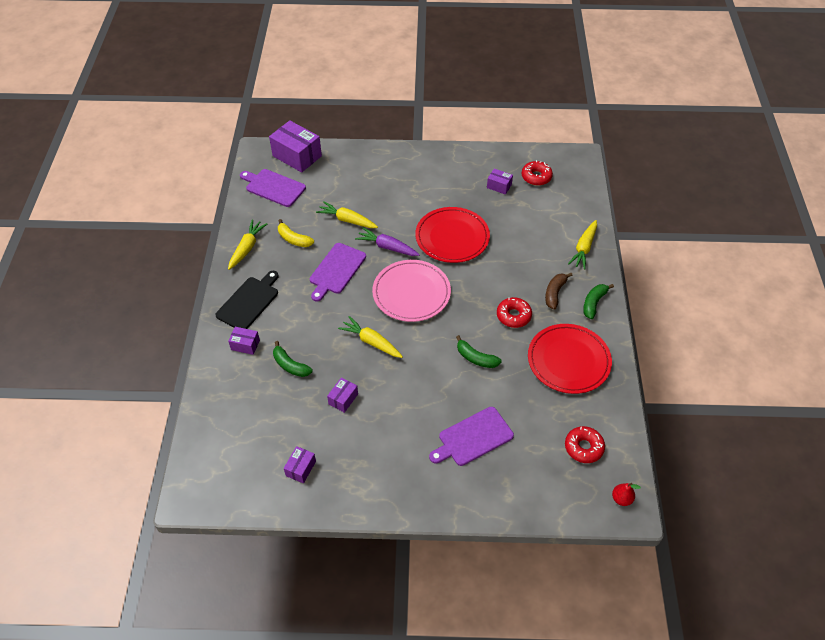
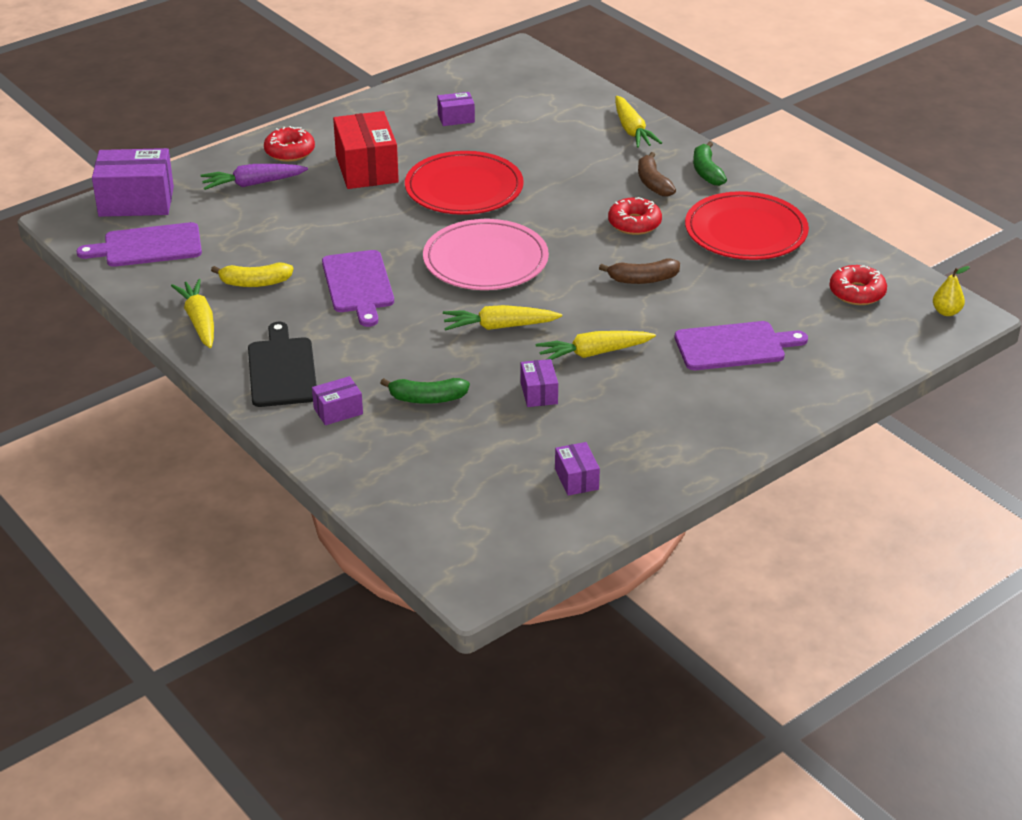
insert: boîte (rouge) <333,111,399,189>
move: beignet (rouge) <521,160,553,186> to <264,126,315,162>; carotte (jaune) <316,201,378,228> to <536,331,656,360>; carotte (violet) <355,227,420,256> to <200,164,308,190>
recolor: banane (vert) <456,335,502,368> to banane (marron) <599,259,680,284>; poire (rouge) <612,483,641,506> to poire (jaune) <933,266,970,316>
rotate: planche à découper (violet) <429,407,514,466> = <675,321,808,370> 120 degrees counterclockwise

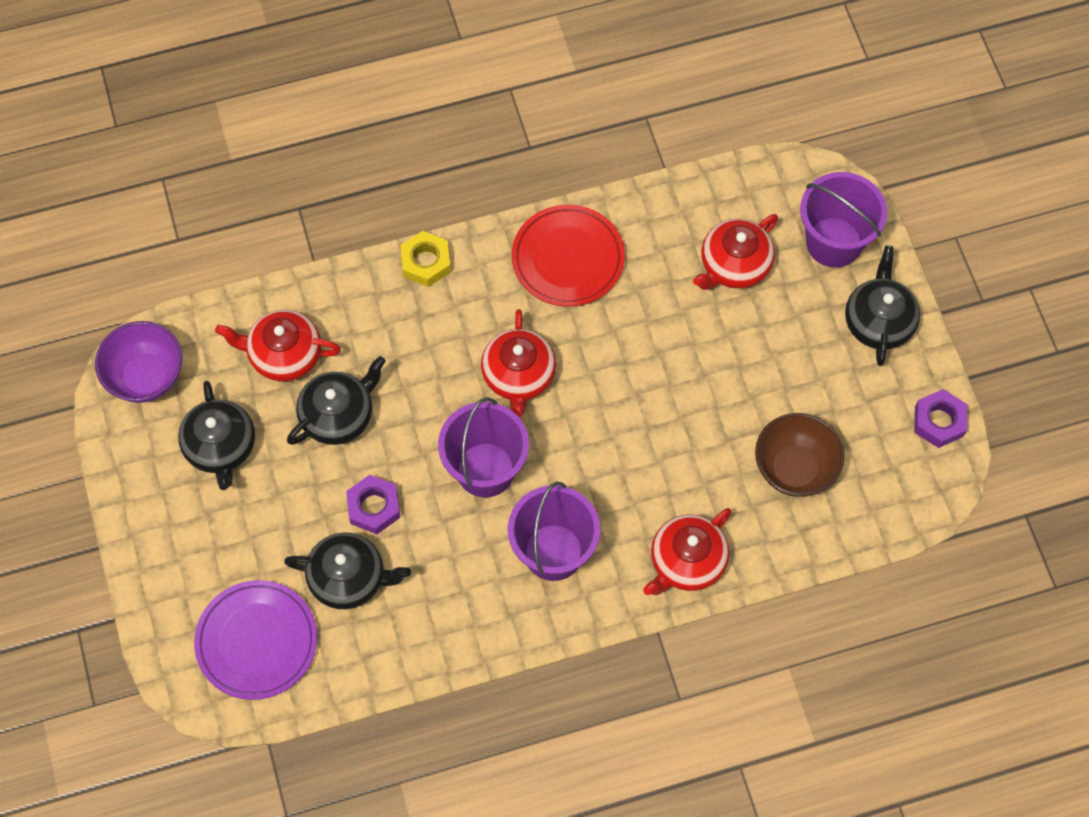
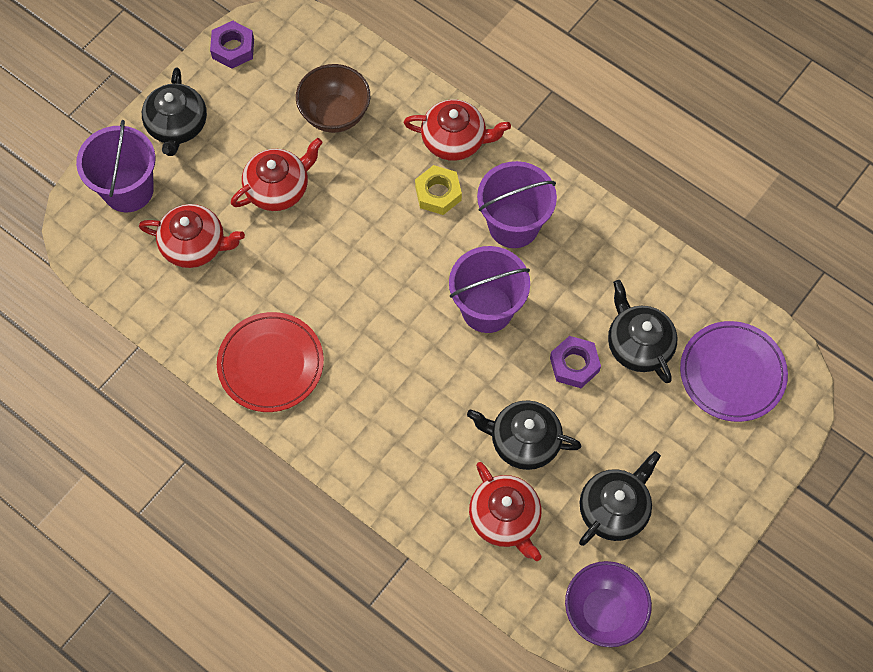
move: écrou (jaune) <400,231,451,287> to <415,165,462,215>; théière (rouge) <481,309,556,417> to <231,138,323,211>
rotate: théière (noir) <845,246,920,366> = <142,68,207,156> 60 degrees counterclockwise

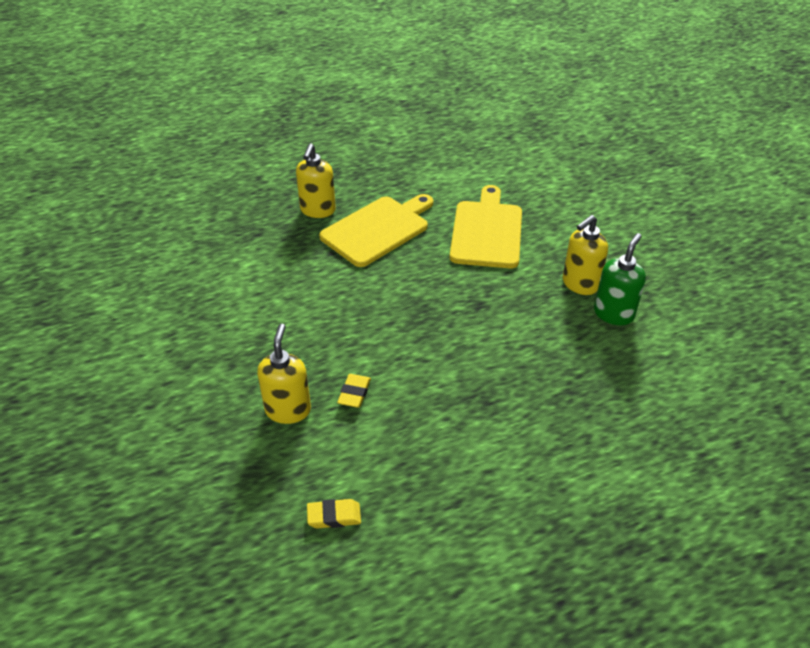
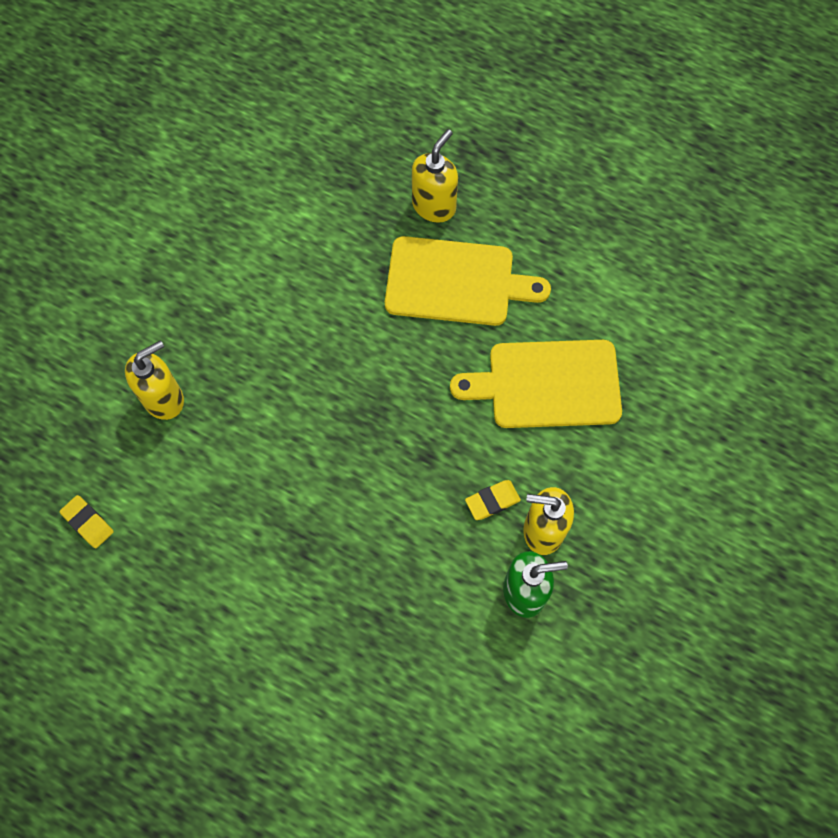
move: gomme (jaune) <337,374,371,408> to <465,480,521,520>
rotate: distributeur de savon (jaune) <296,143,336,218> = <412,129,458,223> 150 degrees clockwise; planche à découper (jaune) <450,185,522,268> = <450,340,622,428> 150 degrees counterclockwise

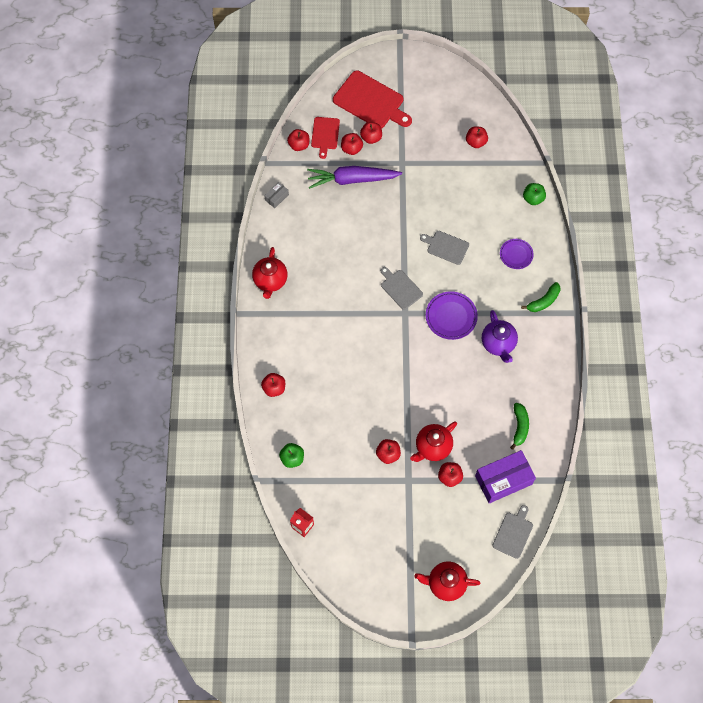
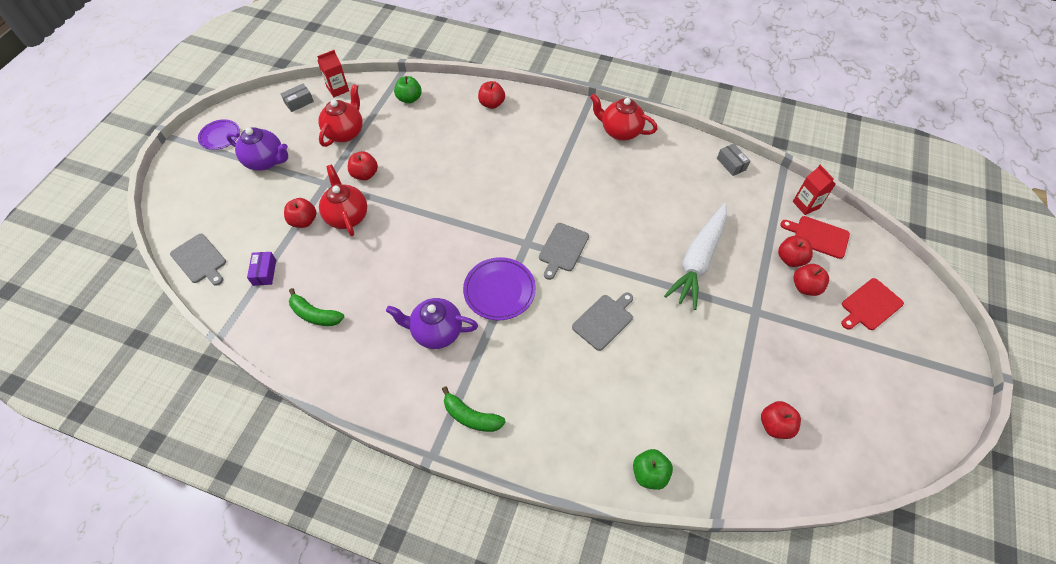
delete: carotte (violet) <307,166,402,189>
insert: boîte (gris) <280,84,314,112>; théière (violet) <226,127,288,171>; carotte (blanc) <664,203,727,310>
move: assiette (violet) <500,239,534,269> to <198,119,240,150>; théière (rouge) <414,561,481,601> to <318,84,363,147>
replace: pomme (rouge) <287,129,309,151> to brique de lait (rouge) <793,165,836,215>
rotate: planche à découper (gris) <381,267,423,310> = <539,223,589,280> 135 degrees clockwise; banane (vert) <521,282,560,312> = <442,386,506,432> 45 degrees counterclockwise
resize: planche à découper (rouge) <333,70,412,128> = <841,278,904,330> x0.57; boîte (violet) <475,450,536,504> = <247,252,276,286> x0.47

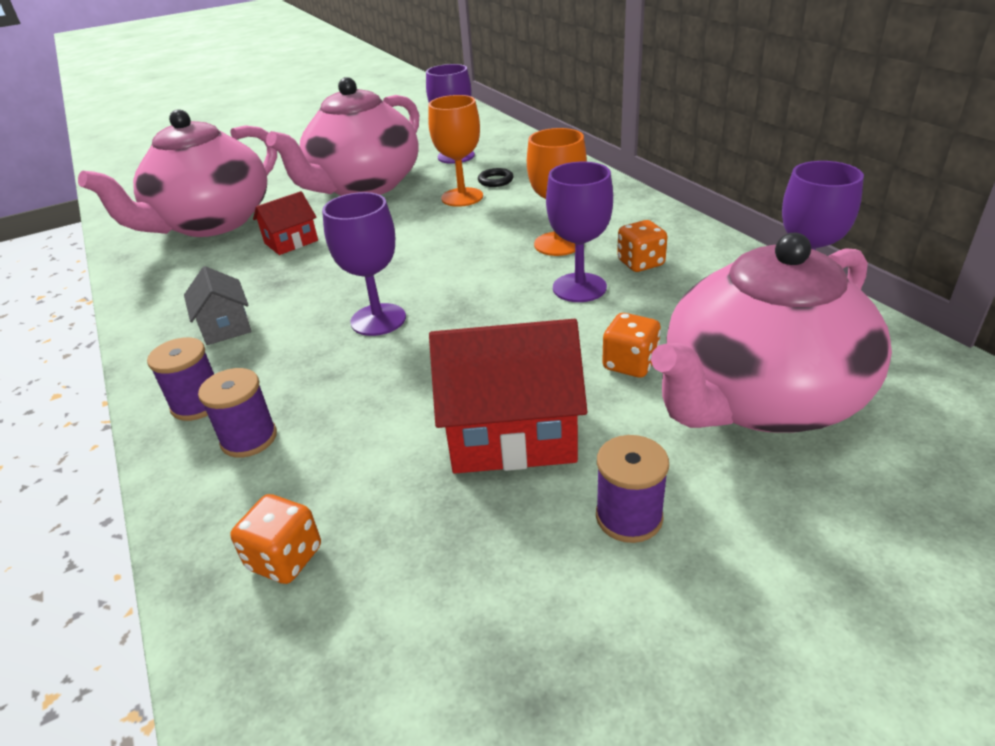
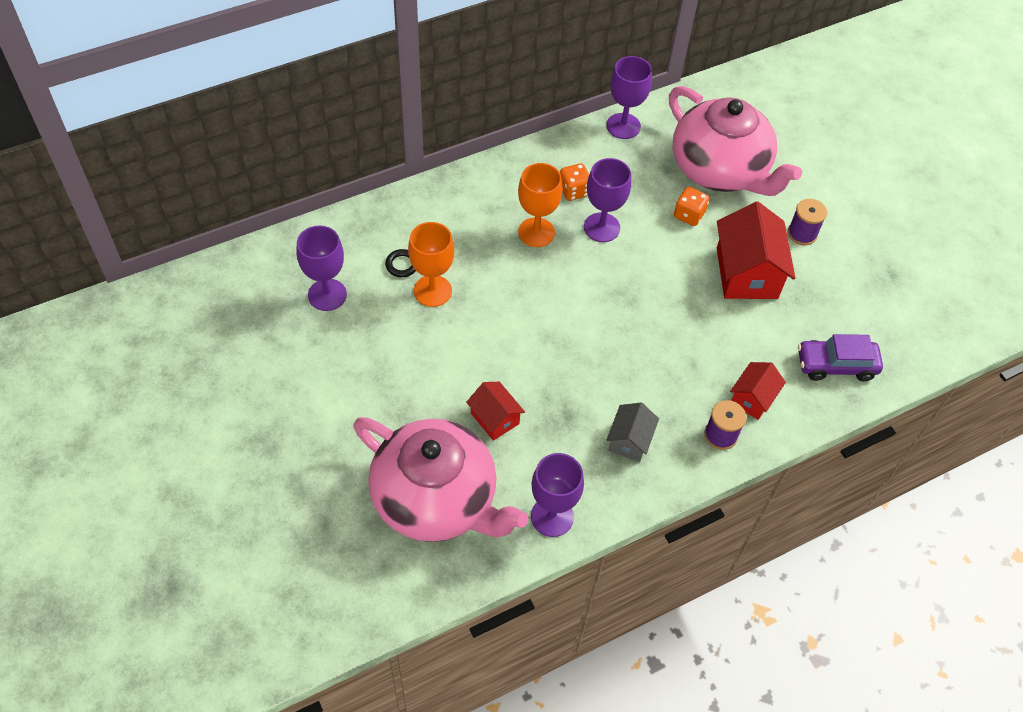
delete: théière (rose) <266,77,419,196>
move: verre à pied (violet) <322,192,406,336> to <531,453,584,537>
replace: bobine (violet) <198,368,277,458> to maison (rouge) <730,362,786,420>; dé (orange) <230,494,321,584> to voiture (violet) <798,334,883,381>
rotate: maison (gris) <184,266,252,345> = <606,403,659,462> 45 degrees counterclockwise

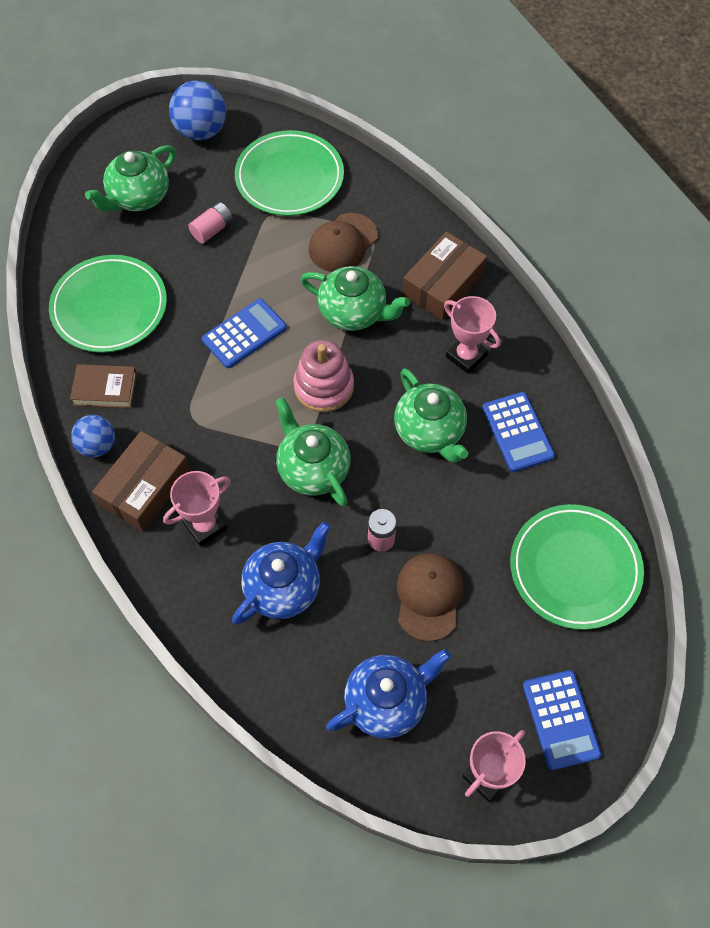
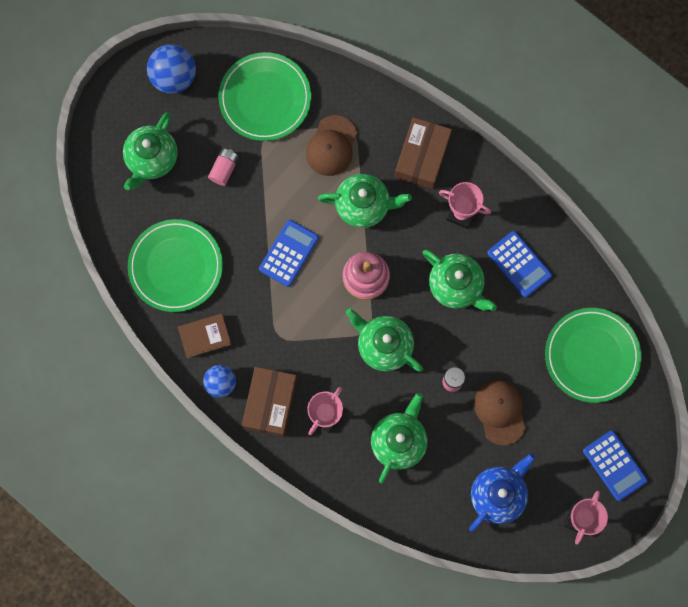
recolor: théière (bleu) <232,521,331,625> to théière (vert) <371,393,428,484>

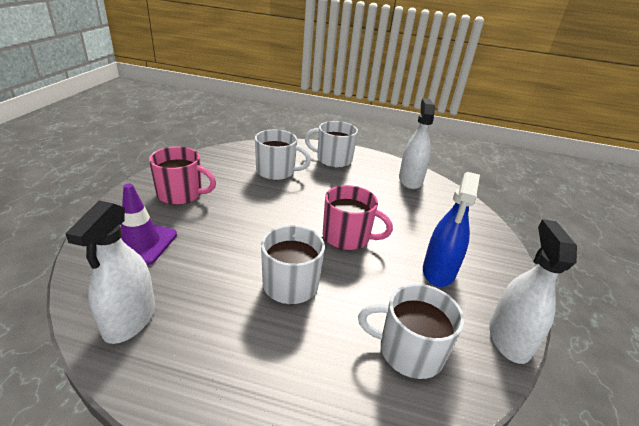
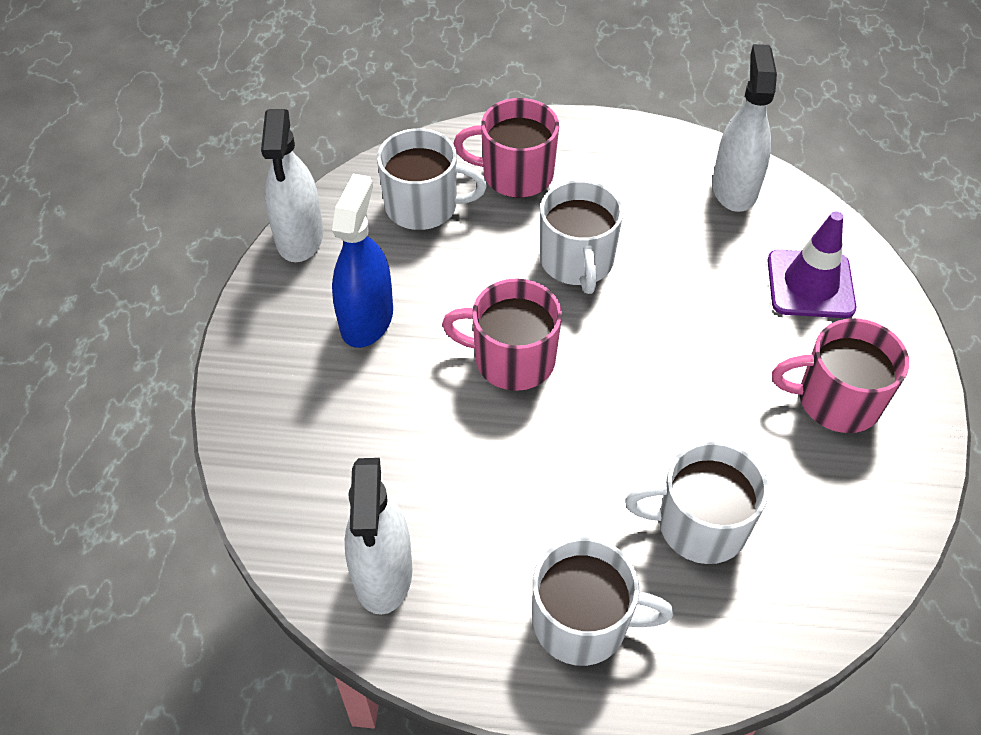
insert: tasse (rose) <454,98,559,198>

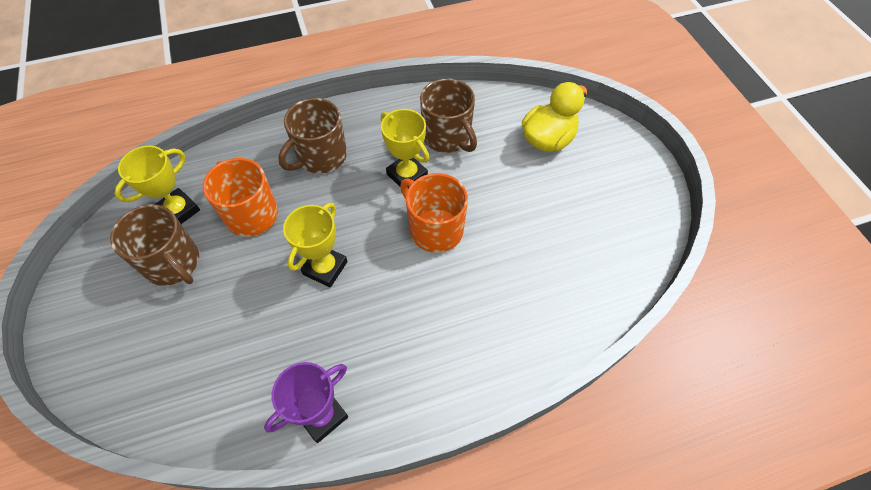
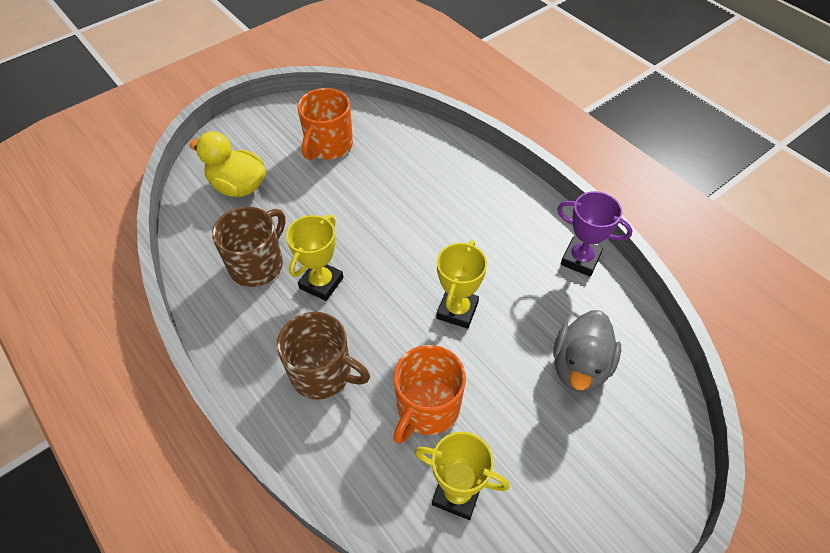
delete: tasse (marron) <110,204,199,286>
insert: canard (gris) <553,310,621,392>
move: tasse (orange) <400,173,468,253> to <297,88,353,160>
rotate: trophée (jaune) <283,203,348,288> = <436,240,487,329> 75 degrees counterclockwise

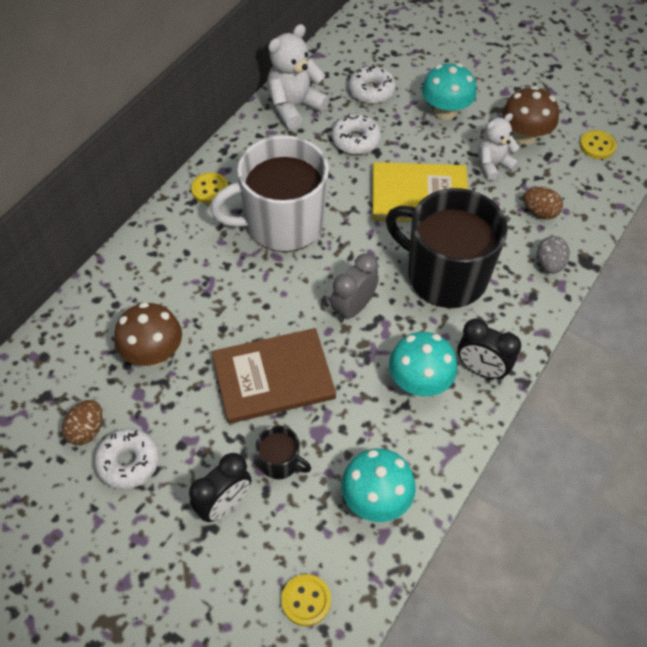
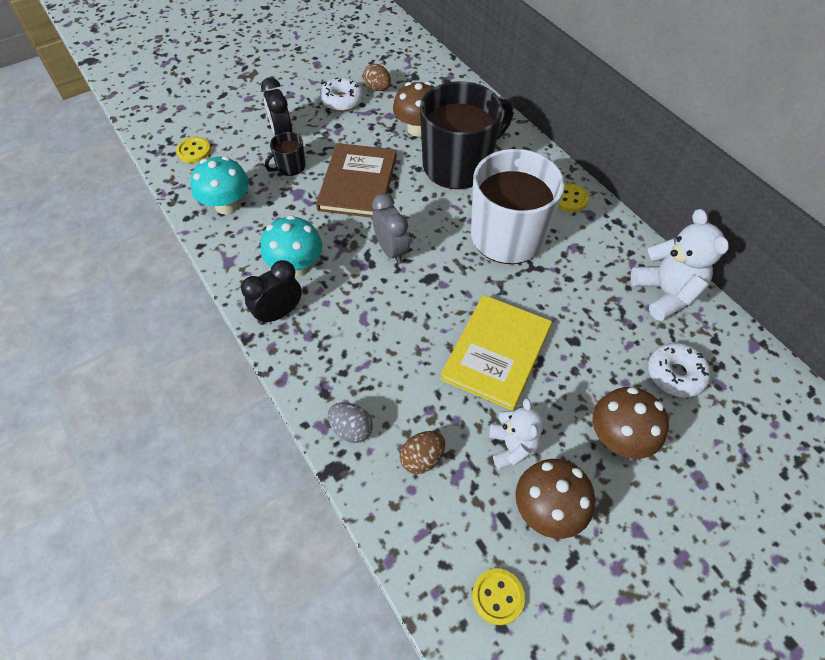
delete: beignet (blanc) <332,114,381,154>
move: tasse (noir) <386,188,508,308> to <420,81,513,189>
recolor: champignon (turquoise) <422,63,477,120> to champignon (marron) <592,387,669,459>

